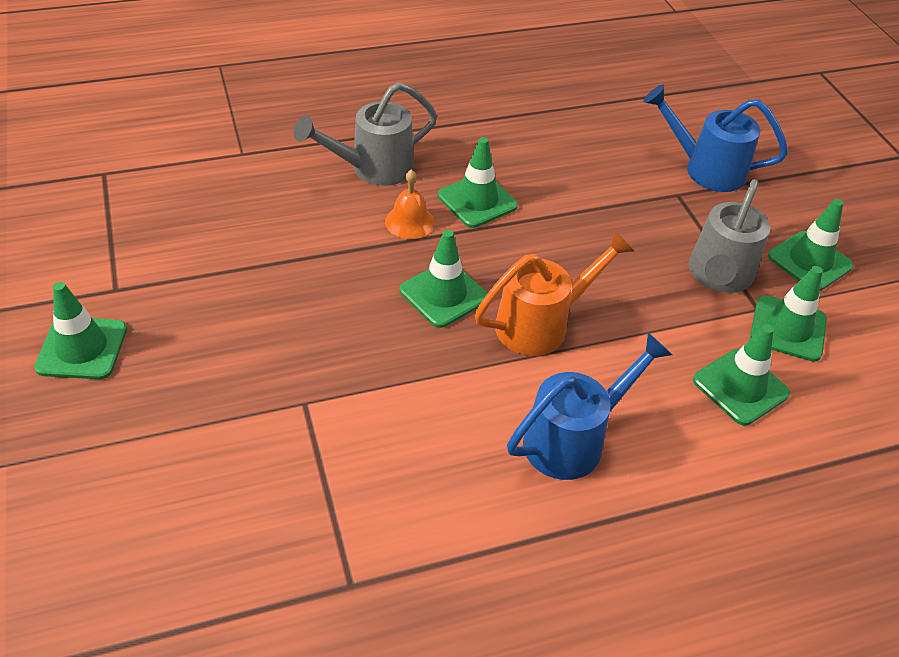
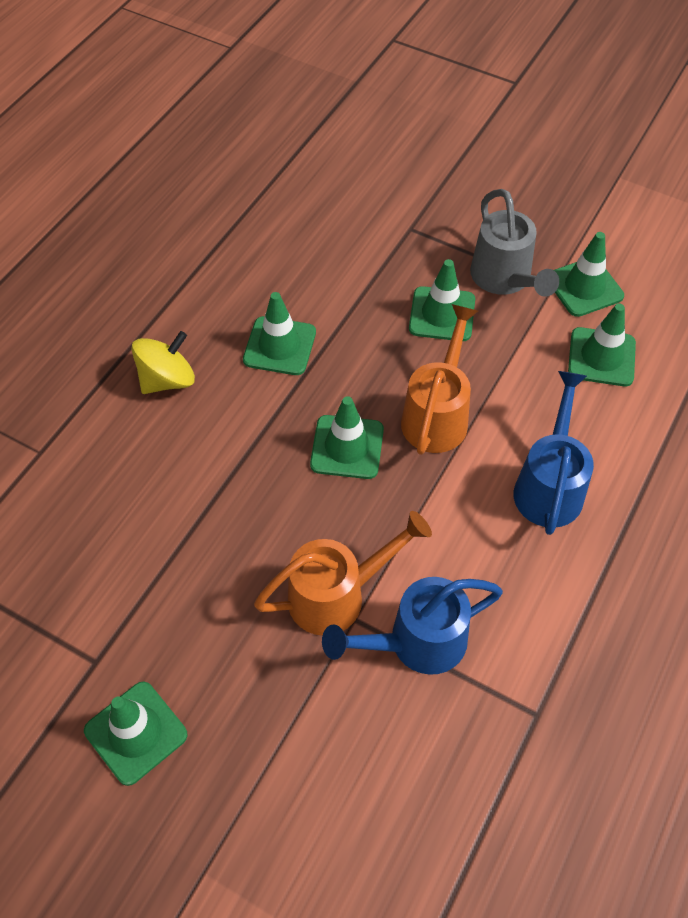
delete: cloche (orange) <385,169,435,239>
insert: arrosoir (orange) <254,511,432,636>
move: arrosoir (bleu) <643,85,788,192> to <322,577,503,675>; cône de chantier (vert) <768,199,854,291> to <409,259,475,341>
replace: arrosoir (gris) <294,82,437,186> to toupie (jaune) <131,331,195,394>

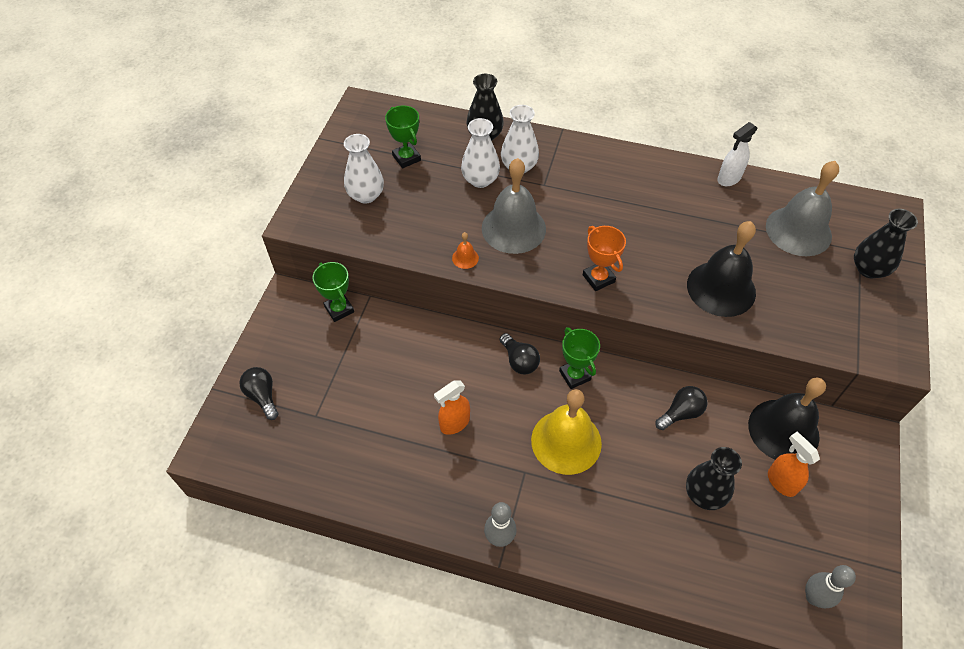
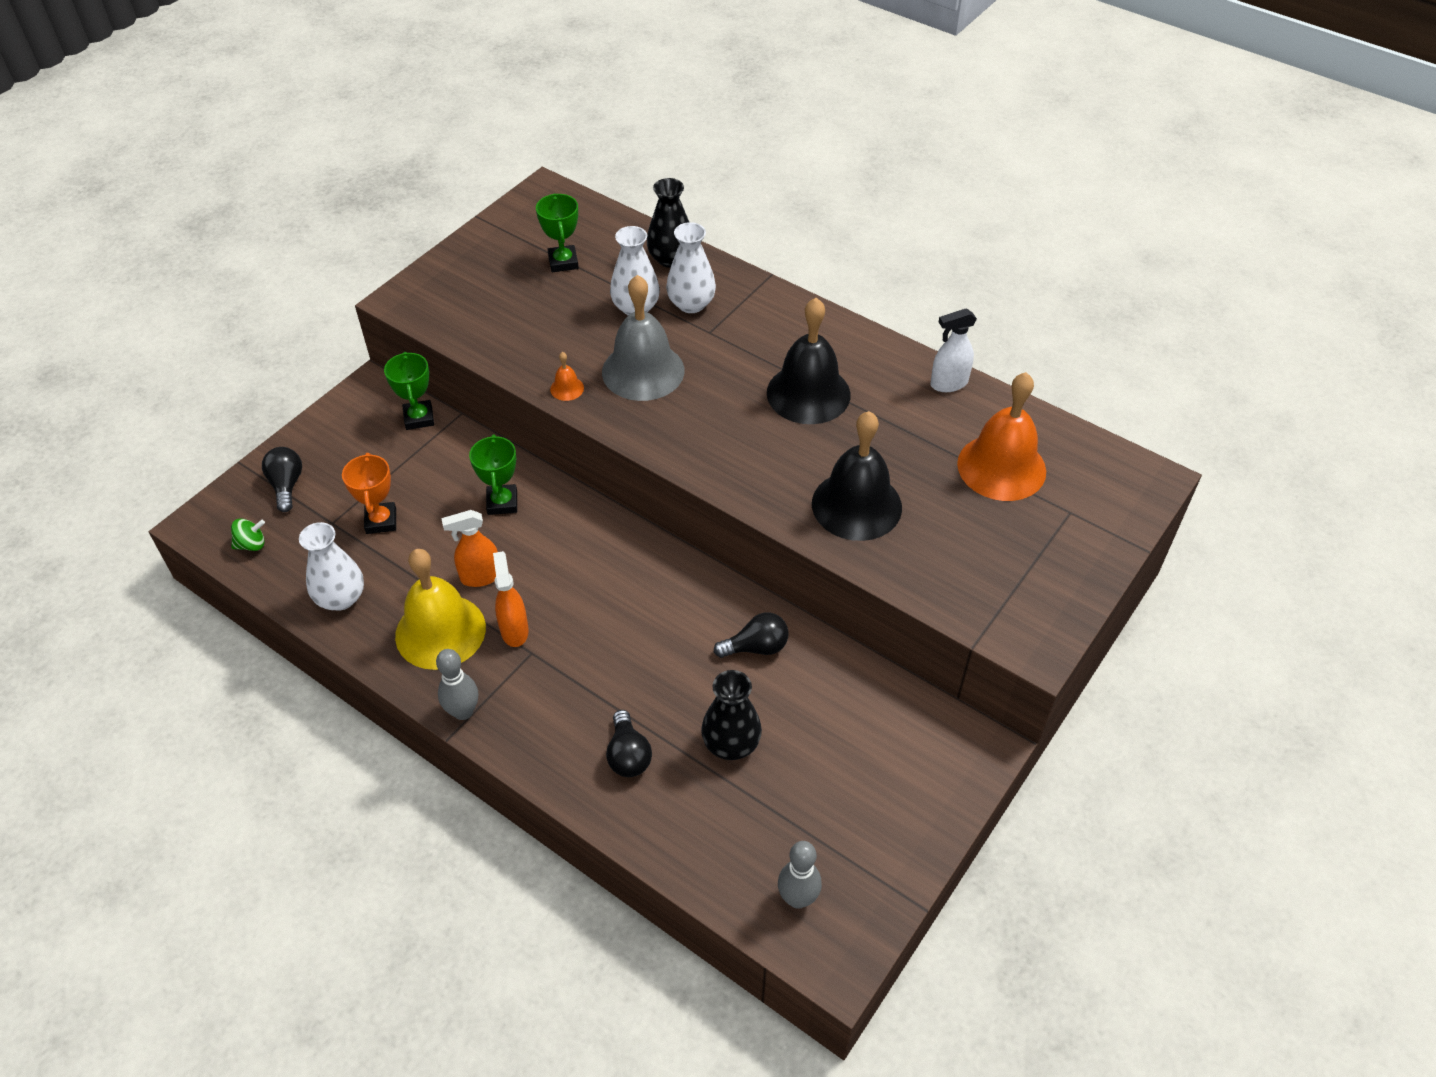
delete: vase (noir) <854,209,918,278>
insert: toupie (vert) <231,518,265,551>
move: vase (blanc) <344,134,384,204> to <299,522,364,611>; trophée (orange) <583,226,626,291> to <342,453,396,534>; trophée (vert) <559,327,600,389> to <469,434,517,515>; ampoule (noir) <500,333,540,374> to <606,710,652,777>; cloche (noir) <748,377,826,460> to <767,298,851,424>; cloche (jaune) <531,389,602,475> to <395,549,486,670>; vaporisateur (orange) <768,432,820,497> to <493,551,529,647>
recolor: cloche (gris) <766,161,839,256> to cloche (orange) <957,372,1046,501>

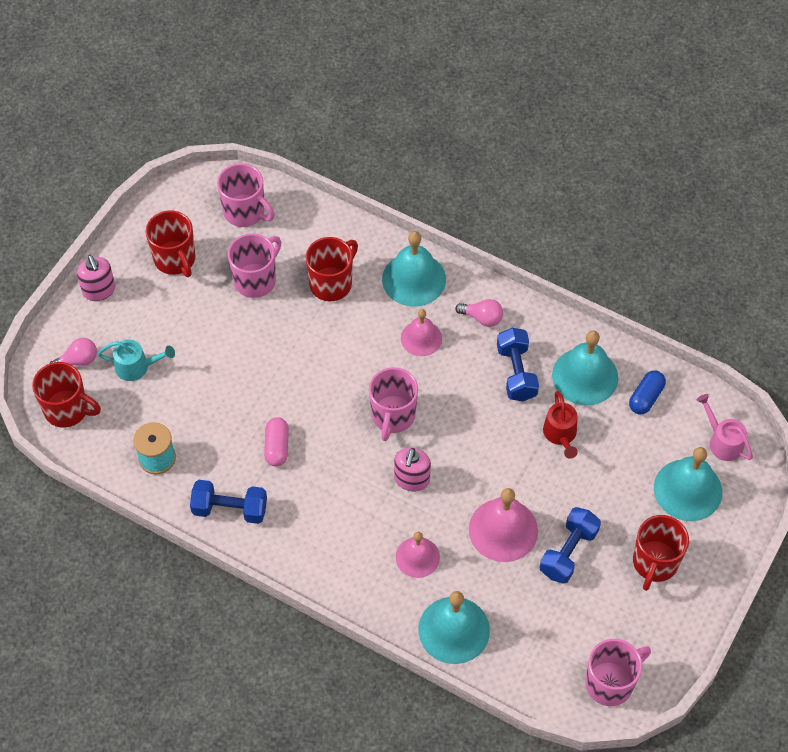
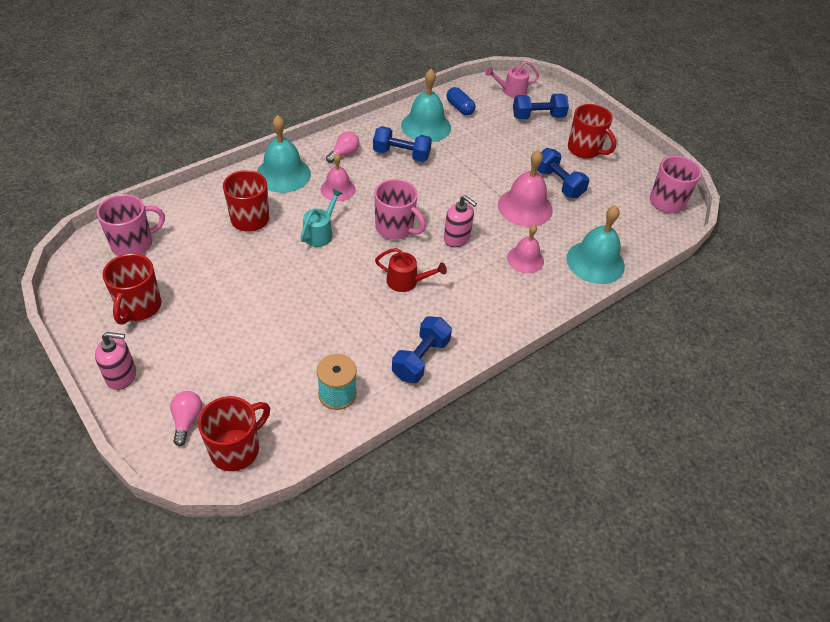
delete: tasse (rose) <228,233,281,298>; gélule (rose) <264,417,289,466>
move: arrosoir (turquoise) <98,339,175,381> to <300,189,343,247>; arrosoir (rouge) <543,391,578,459> to <375,248,447,292>
replace: cloche (turquoise) <654,447,722,521> to haltère (bleu) <513,94,569,120>
rotate: tasse (rouge) <146,210,195,277> = <102,253,161,325> 105 degrees clockwise

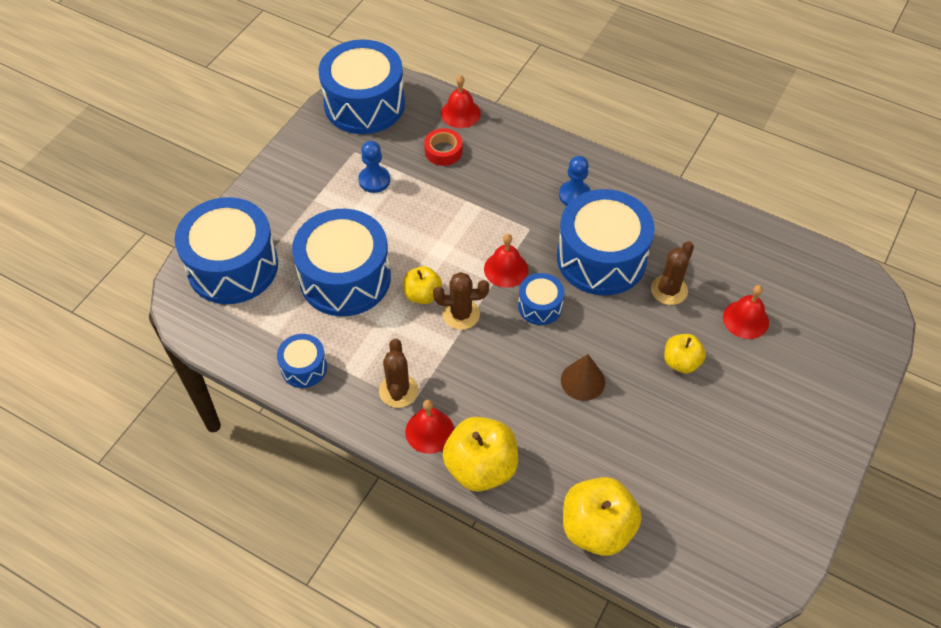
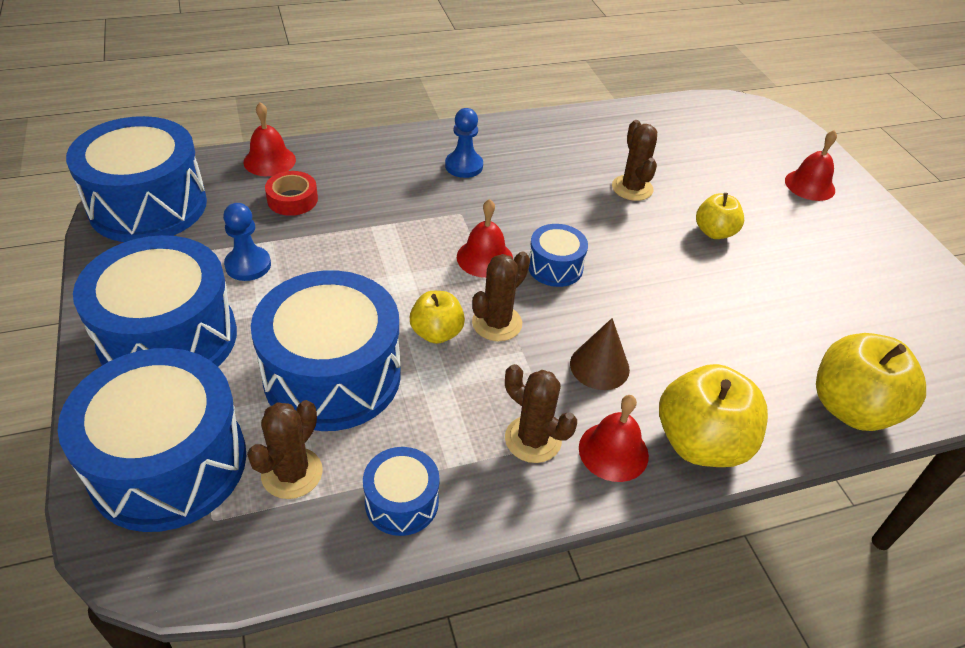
insert: cactus (marron) <247,400,323,499>
move: tambour (bleu) <557,189,655,295> to <73,235,237,367>; cloche (rouge) <723,285,769,339> to <785,130,837,201>; cône (marron) <561,354,605,401> to <570,318,630,390>

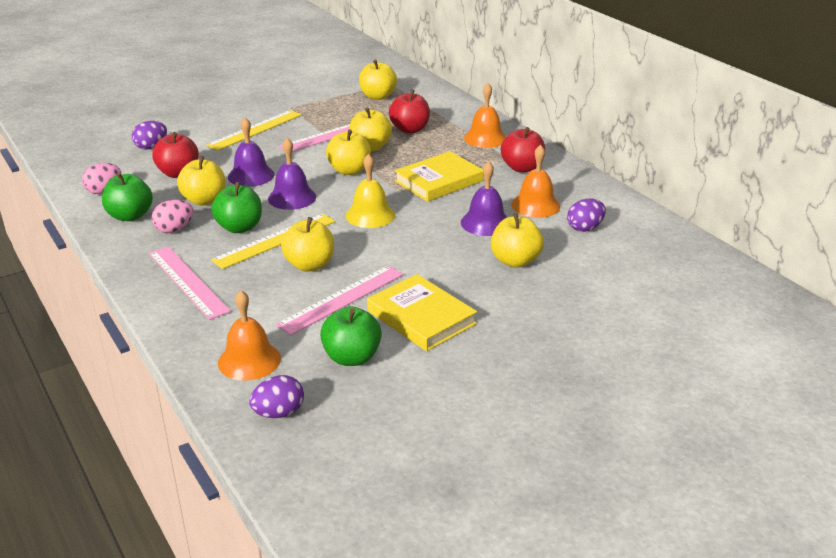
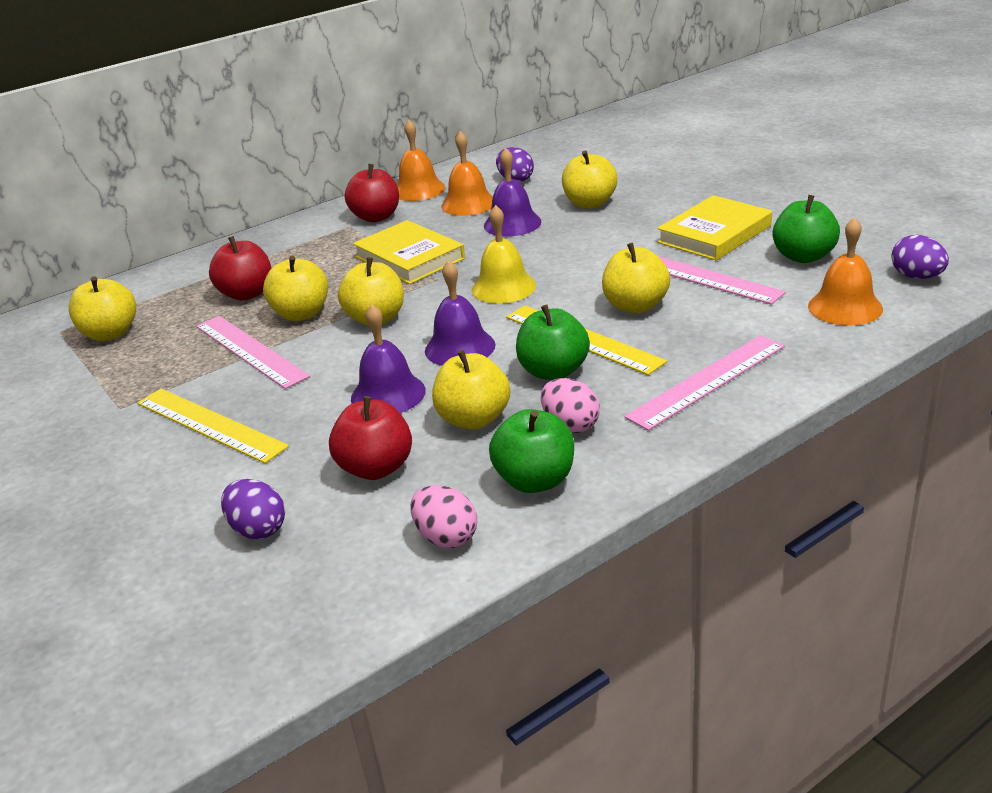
move: cloche (orange) <464,83,506,148> to <397,120,445,201>

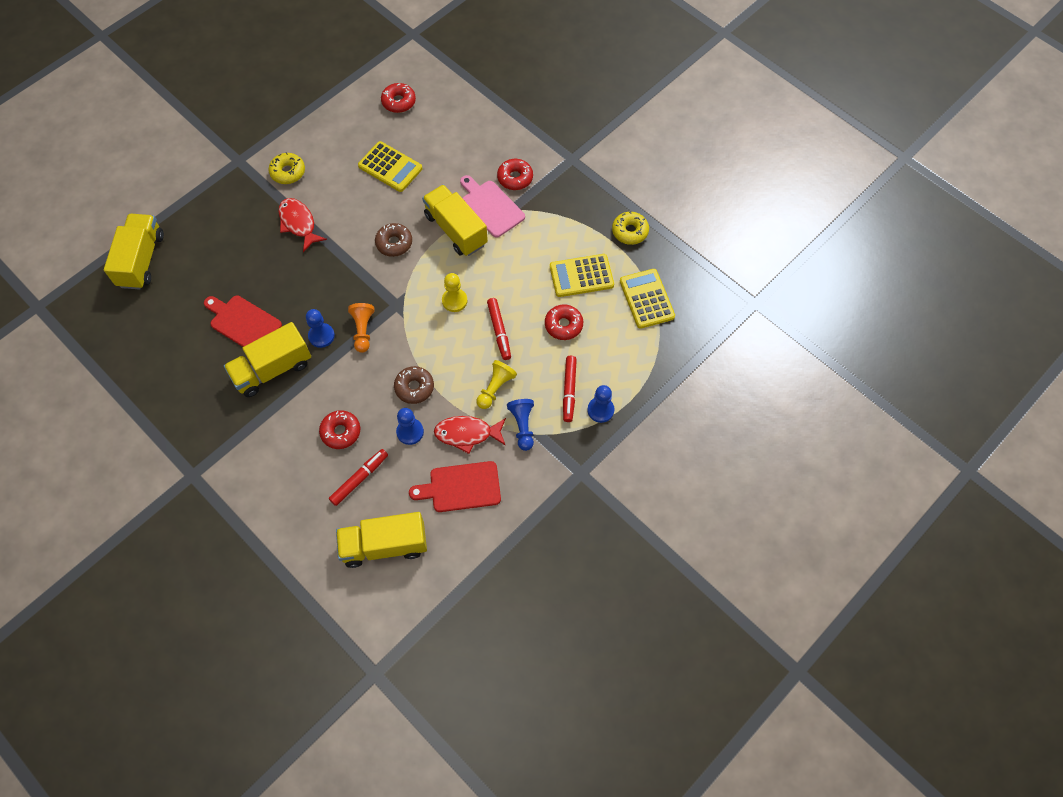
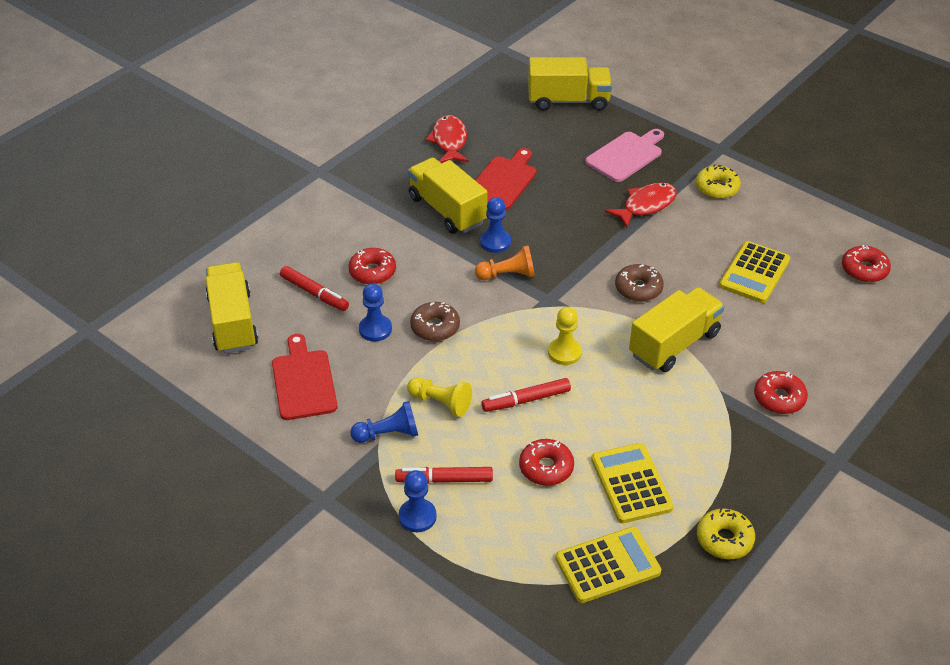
move: planche à découper (rose) <460,175,525,238> to <585,129,664,182>; poisson (rouge) <434,416,506,454> to <426,115,469,163>

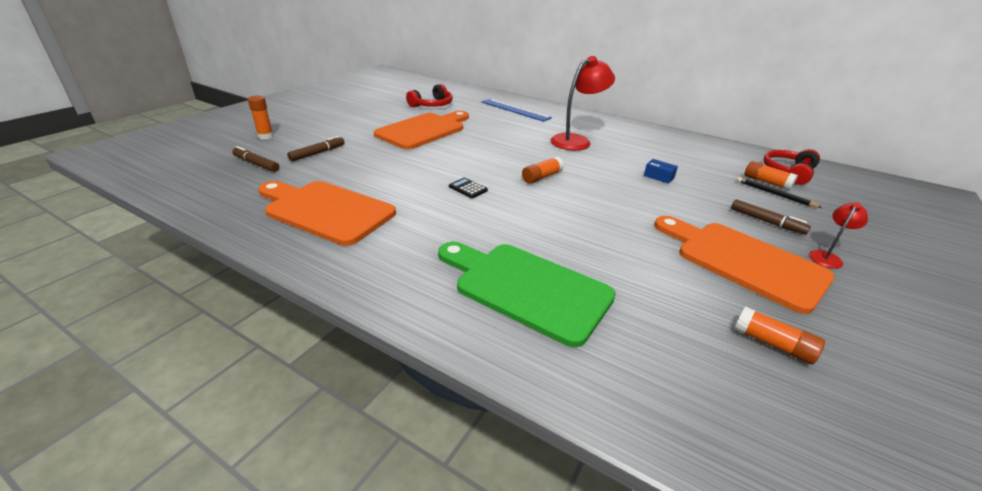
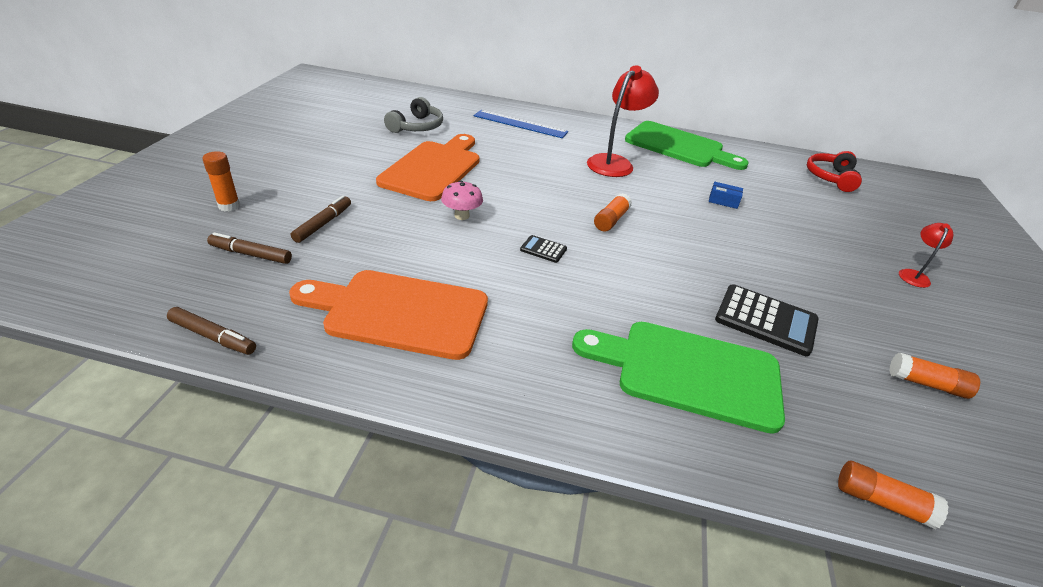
delete: crayon (noir) <737,177,822,208>; planche à découper (orange) <654,216,835,314>
insert: planche à découper (vert) <625,121,749,170>; champignon (rose) <441,180,483,220>; calculatrice (noir) <715,284,819,356>
move: bâton de colle (orange) <744,161,798,190> to <838,461,949,529>; feutre (marron) <731,199,811,235> to <167,307,256,355>
recolor: casque audio (rouge) <406,84,453,107> to casque audio (gris) <384,97,443,133>

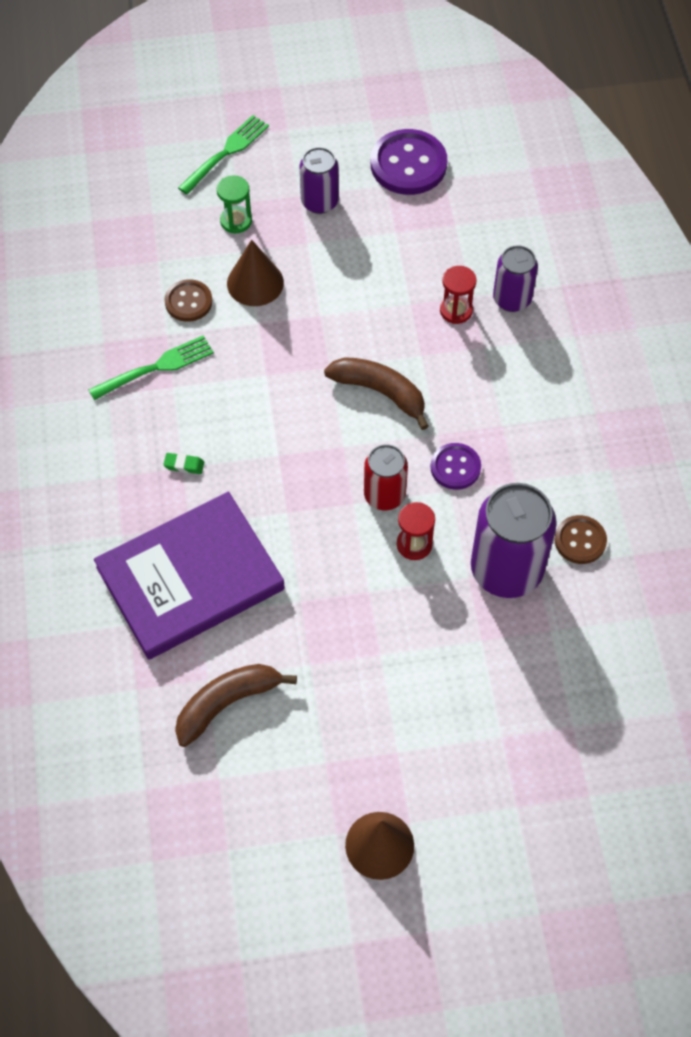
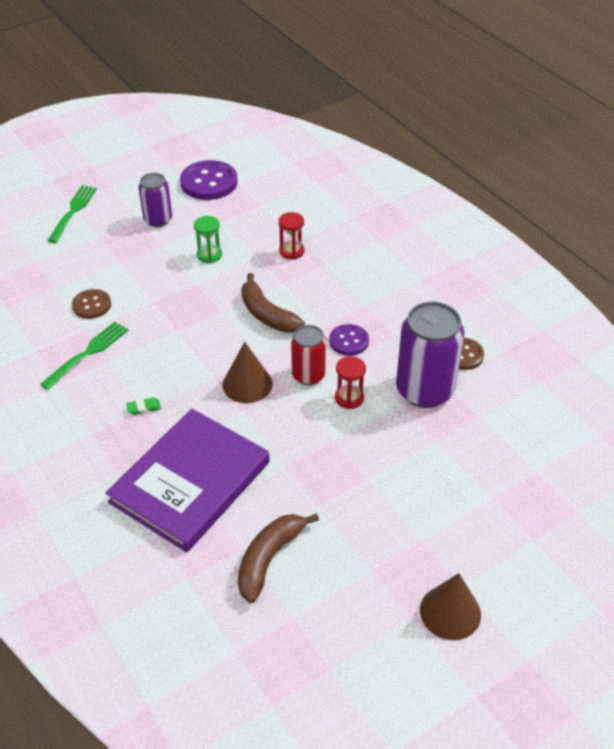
delete: canette (violet) <493,245,538,312>
move: sablier (vert) <217,175,252,233> to <194,216,222,263>; cône (marron) <227,240,284,306> to <223,342,273,403>
rotate: banane (marron) <324,357,429,430> = <241,273,305,333> 135 degrees counterclockwise

